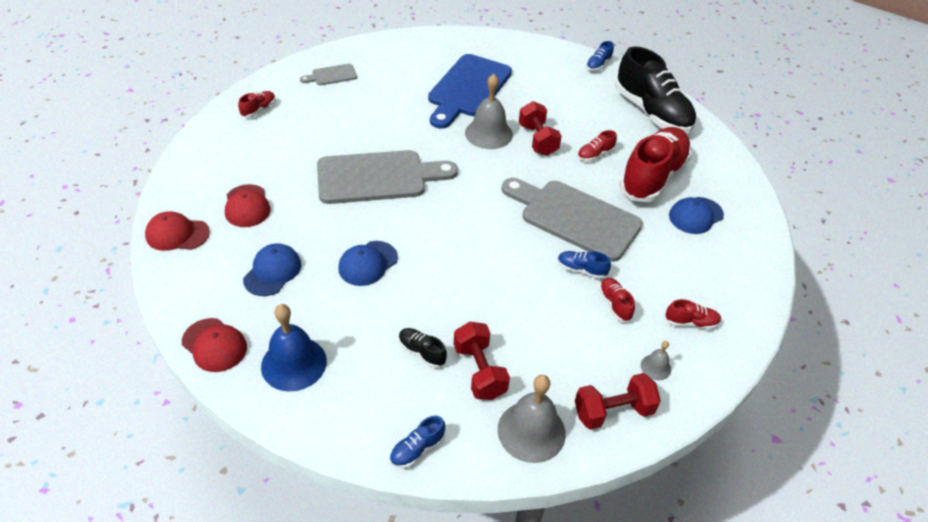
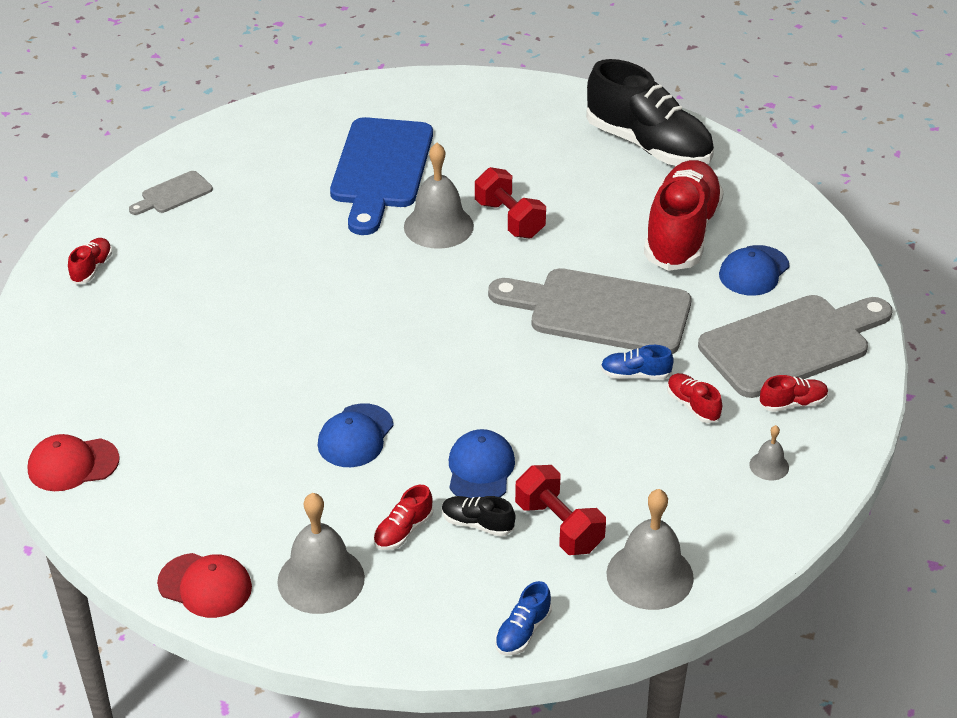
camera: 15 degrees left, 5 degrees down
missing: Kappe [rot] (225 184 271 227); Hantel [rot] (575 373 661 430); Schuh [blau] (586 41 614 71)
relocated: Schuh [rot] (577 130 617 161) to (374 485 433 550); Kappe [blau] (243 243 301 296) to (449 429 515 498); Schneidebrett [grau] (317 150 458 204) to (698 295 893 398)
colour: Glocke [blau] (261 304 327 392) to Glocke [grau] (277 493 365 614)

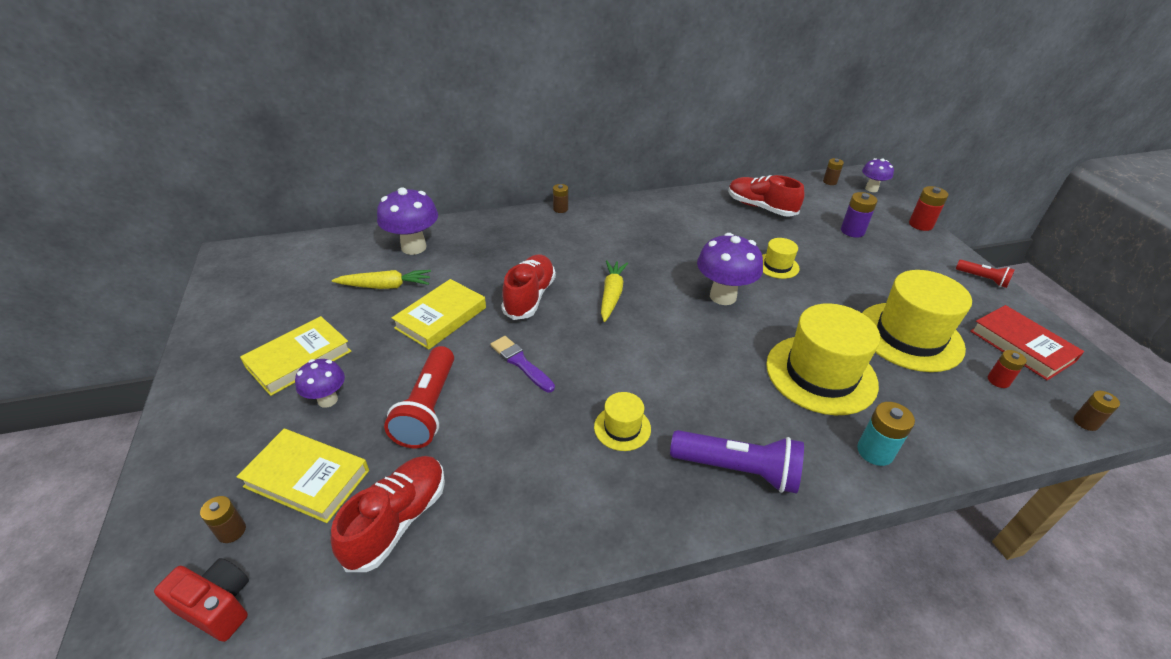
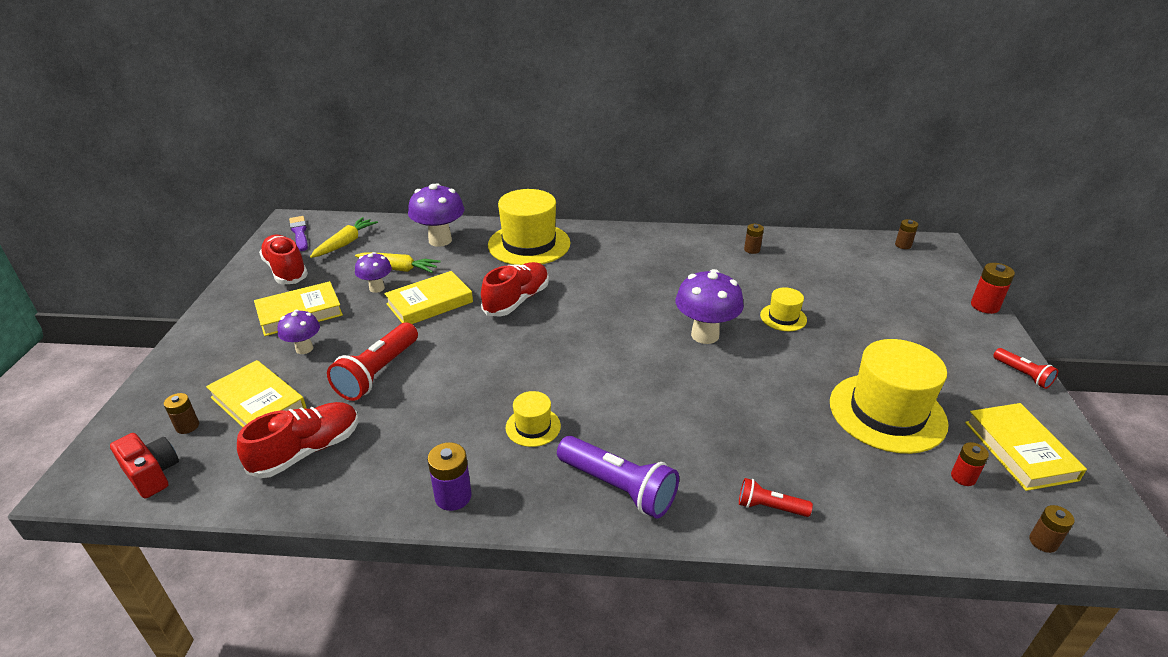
camera: 20 degrees right, 5 degrees down
relocated: Schuh [rot] (728 175 805 217) to (259 234 308 284); Pinsel [lila] (490 336 555 392) to (289 216 308 251); Karotte [gelb] (601 260 628 322) to (310 217 378 258); Pilz [lila] (862 158 894 192) to (355 252 392 293); Batterie [lila] (841 192 878 238) to (427 442 472 511); Hut [gelb] (766 303 880 415) to (488 189 570 265); Batterie [braun] (553 184 568 213) to (744 224 764 254)
exchanged: Batterie [türkis] (857 402 915 466) to Taschenlampe [rot] (739 478 813 517)
colour: Buch [rot] (970 305 1084 380) to Buch [gelb] (965 403 1087 491)

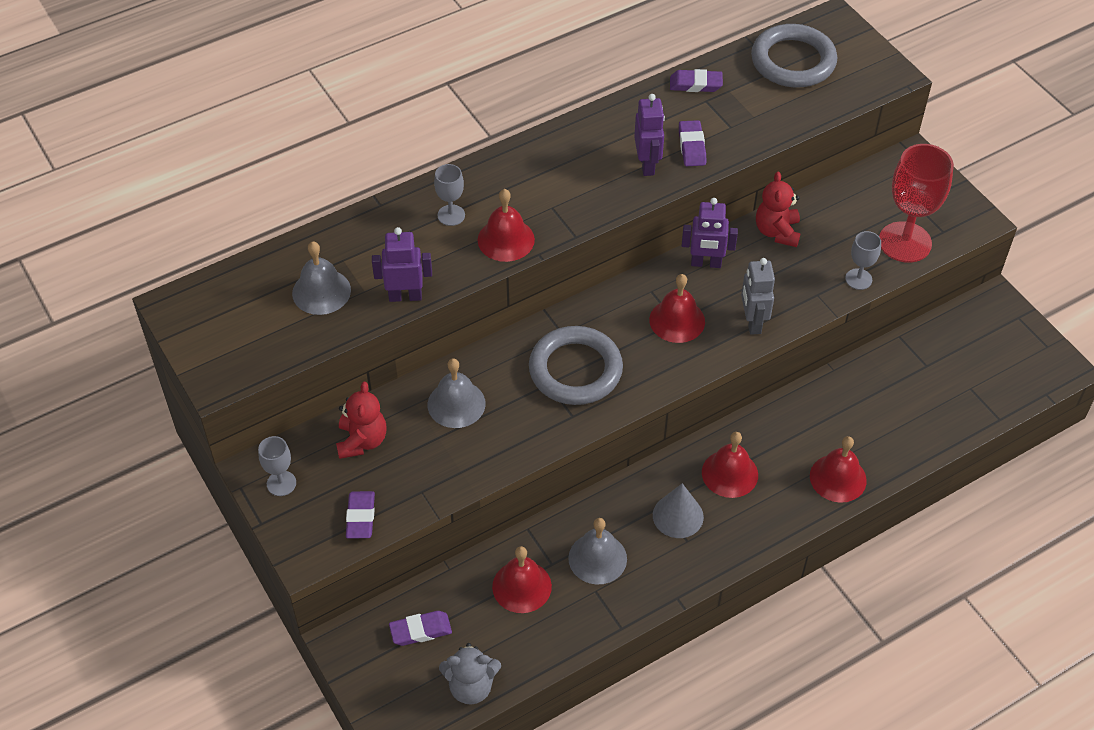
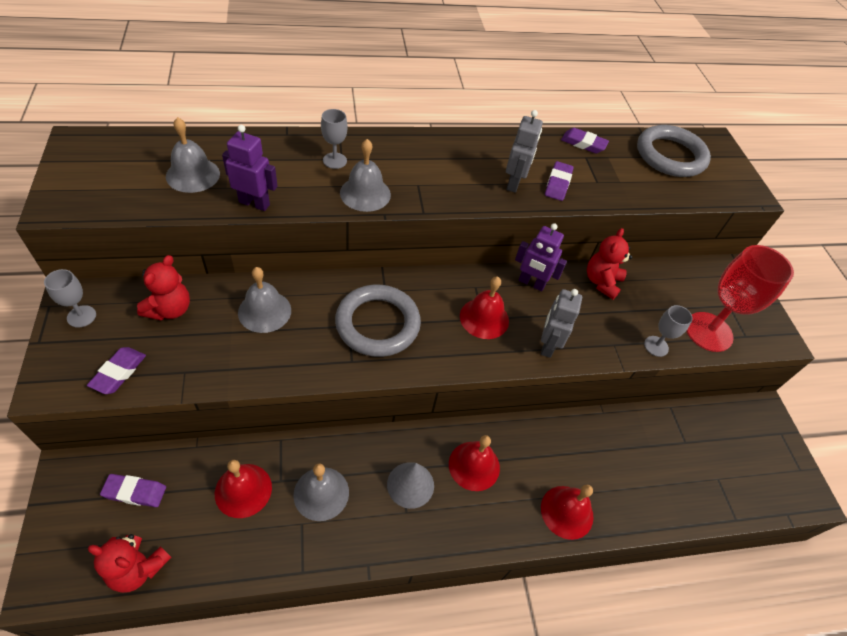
camera: 15 degrees right, 0 degrees up
colour: Teddybär [grau] (439 643 501 705) to Teddybär [rot] (88 534 171 593); Glocke [rot] (478 189 535 262) to Glocke [grau] (340 139 391 212); Roboter [lila] (634 94 665 176) to Roboter [grau] (506 110 543 193)

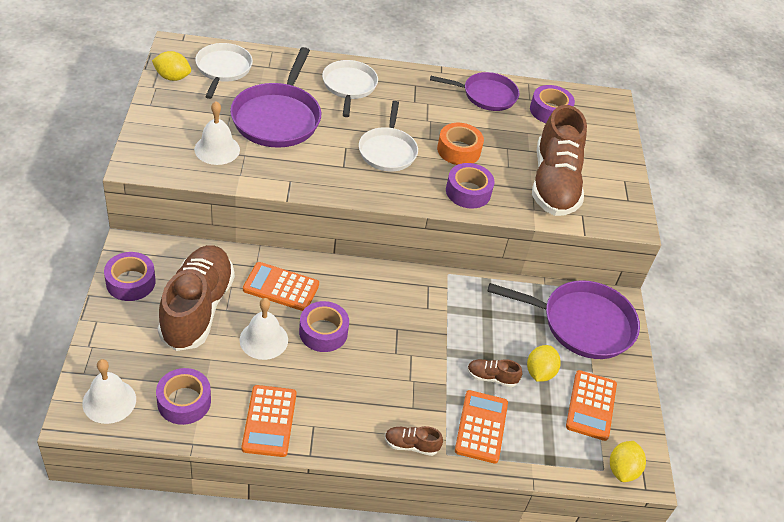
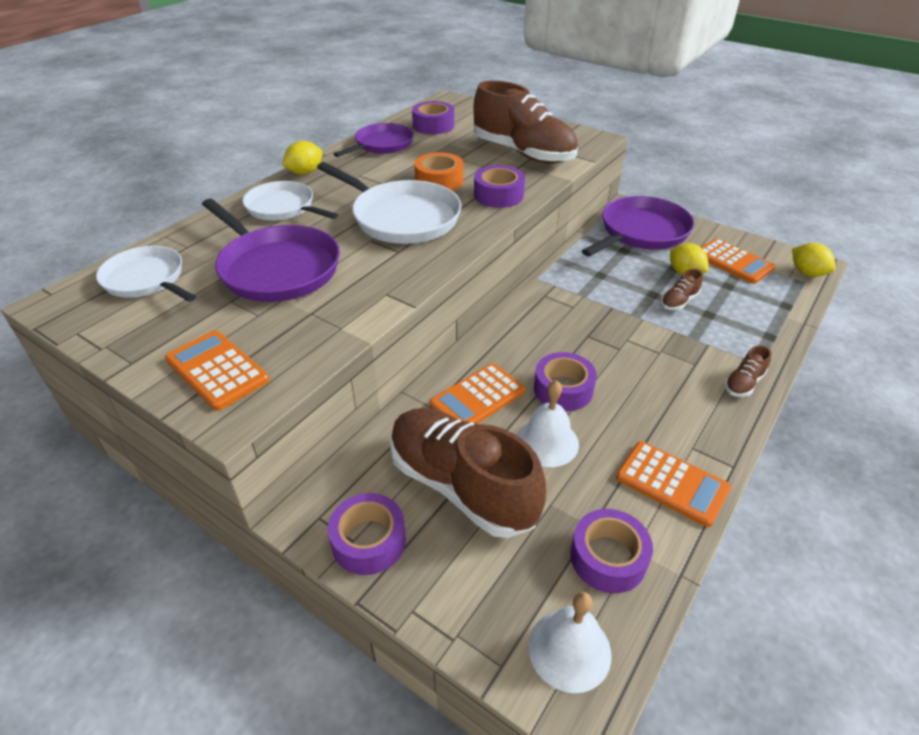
camera: 50 degrees left, 5 degrees down
missing: Glocke [weiß] (194 101 240 165)
relocated: Taschenrechner [orange] (455 390 508 464) to (165 330 269 411); Zitrone [gelb] (152 51 191 81) to (282 141 322 175)
size: Pfanne [weiß] (359 101 418 172) = (317 162 461 244) x1.52

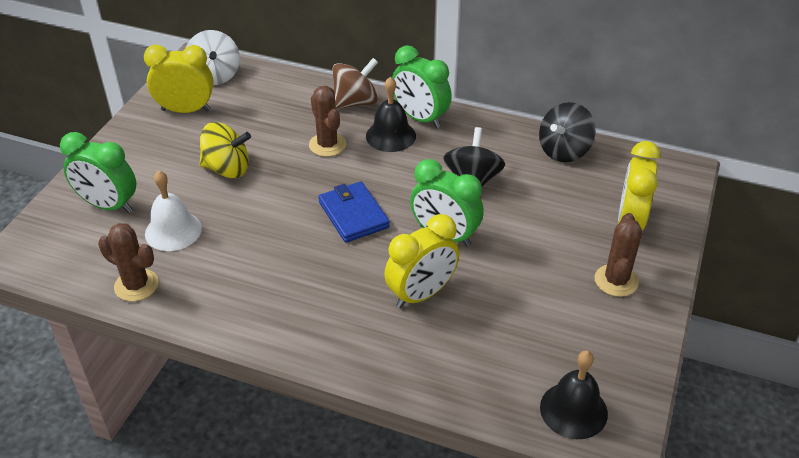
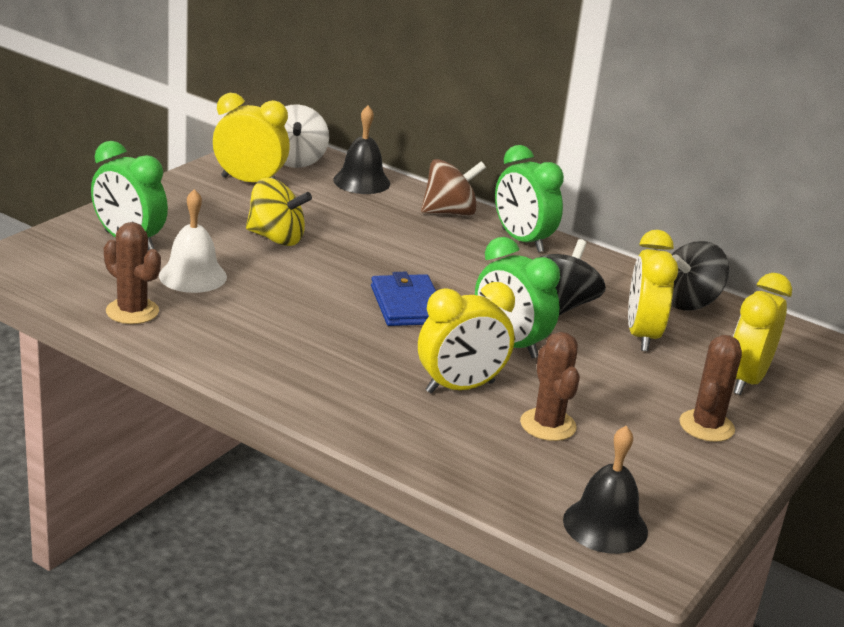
camera: 10 degrees right, 15 degrees down
appeared: Wecker [gelb] (628 230 678 351)
relocated: Glocke [schwarz] (366 77 416 152) to (333 105 390 194); Kaktus [braun] (309 86 346 157) to (520 332 580 441)

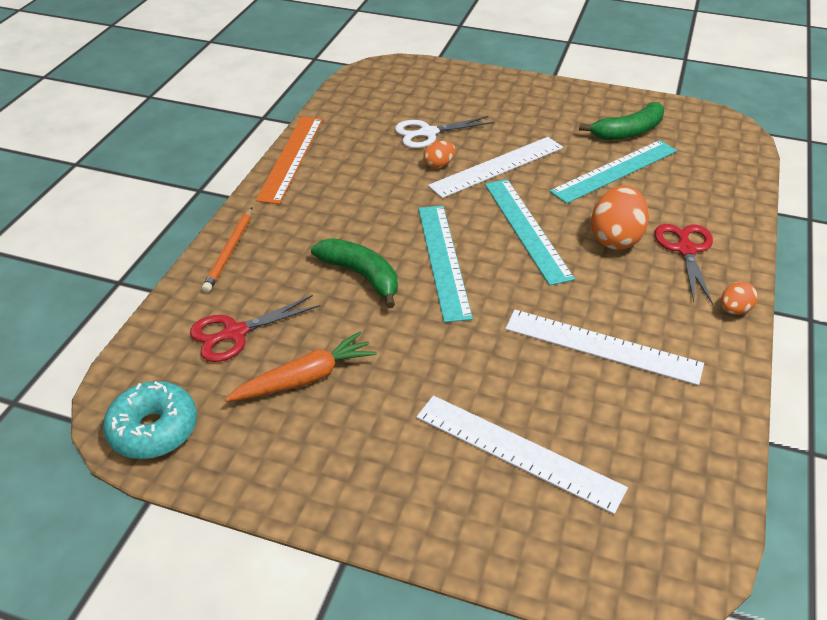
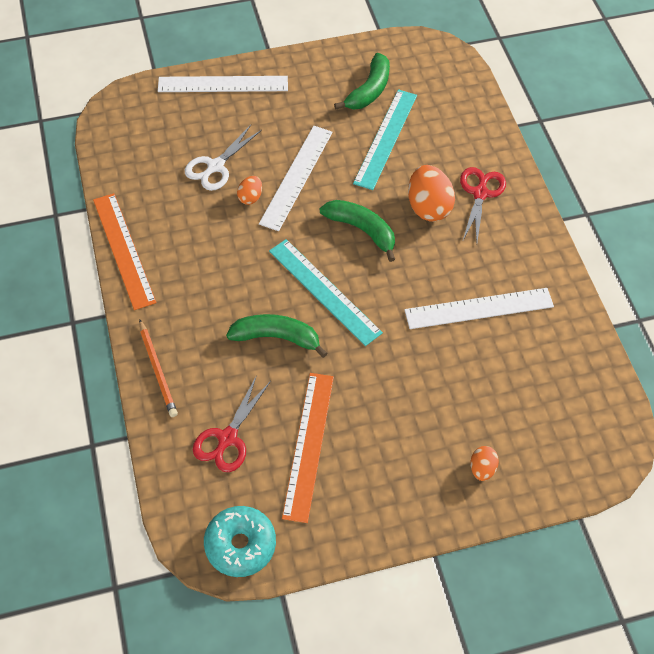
camera: 35 degrees left, 15 degrees up
relocated: Lineal [weiß] (416 395 628 514) to (158 76 288 92); Ei [orange] (721 281 758 315) to (470 446 499 481)
exchanged: Karotte [orange] (225 331 377 402) to Lineal [orange] (282 373 334 523); Lineal [türkis] (485 179 575 286) to Banane [grün] (320 200 395 262)
spun: Schere [rot] (655 224 713 305) = (460 167 506 241) 45 degrees clockwise

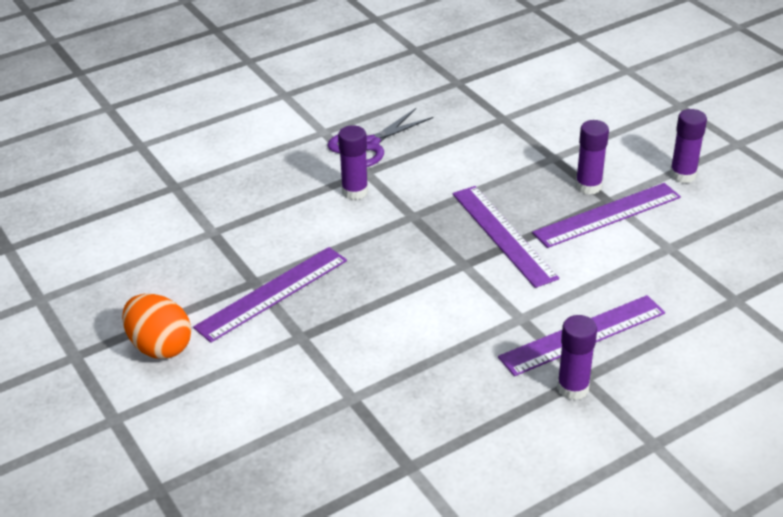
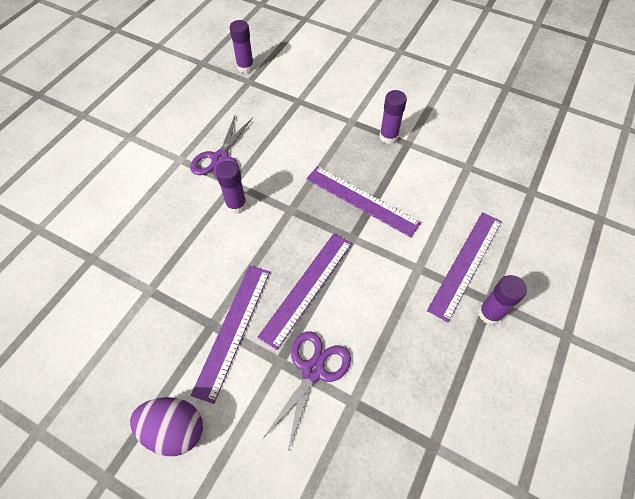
camera: 30 degrees left, 20 degrees up
appeared: Schere [lila] (263 331 351 450)
relocated: Klebestift [lila] (670 109 707 183) to (230 20 254 73); Lineal [lila] (532 183 681 248) to (257 233 352 350)
colour: Ei [orange] (122 294 191 359) to Ei [lila] (130 397 203 456)

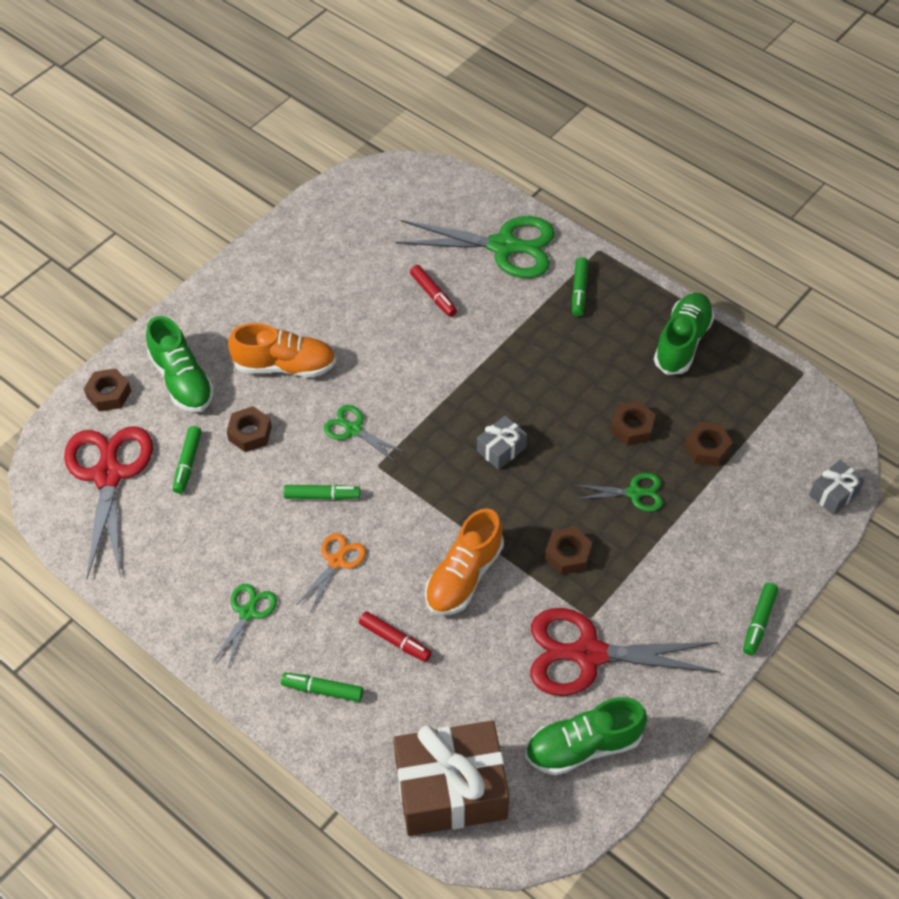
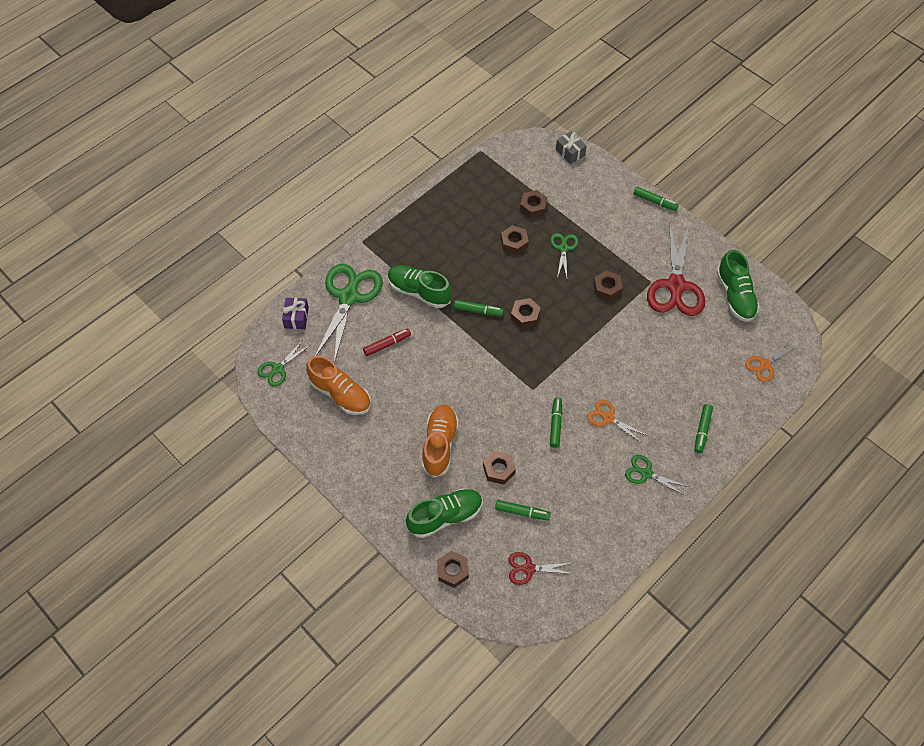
camera: 85 degrees left, 5 degrees up
missing: Filzstift [rot] (359 611 432 662)
appeared: Geschenk [lila] (282 298 309 329)
relocated: Schere [grün] (324 405 404 462) to (257 339 310 387); Schuh [orange] (425 508 504 616) to (306 355 371 415); Schuh [grün] (654 293 715 375) to (388 265 452 308); Filzstift [grün] (572 257 588 317) to (454 300 504 316)
exchanged: Geschenk [grau] (477 415 527 470) to Sechskantmutter [braun] (511 298 541 328); Geschenk [braun] (394 721 509 836) to Schere [orange] (745 341 798 382)
size: Schere [rot] (64 426 153 579) = (509 552 573 585) x0.50

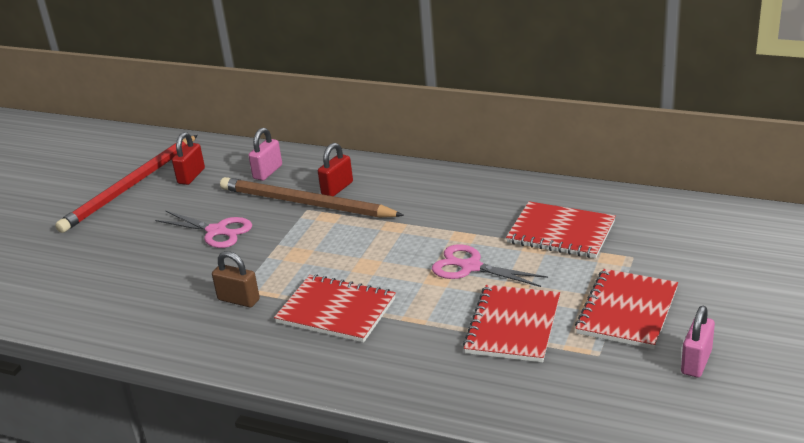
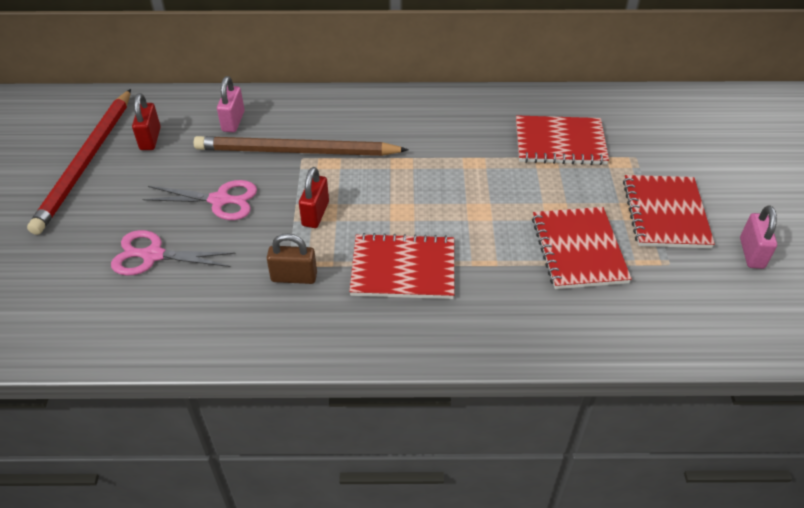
camera: 25 degrees left, 15 degrees up
relocated: Schere [rosa] (432 244 548 287) to (111 230 236 276); Vorhängeschloss [rot] (318 143 353 196) to (299 167 329 228)

